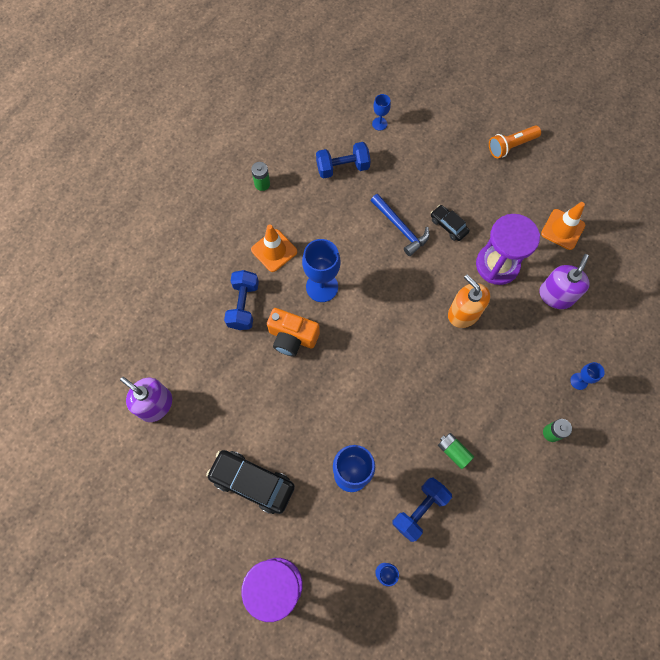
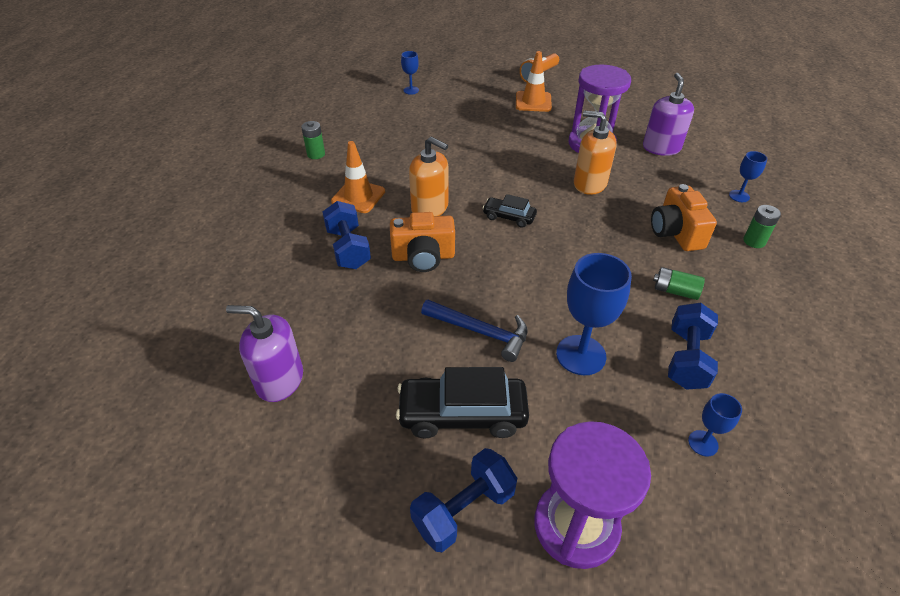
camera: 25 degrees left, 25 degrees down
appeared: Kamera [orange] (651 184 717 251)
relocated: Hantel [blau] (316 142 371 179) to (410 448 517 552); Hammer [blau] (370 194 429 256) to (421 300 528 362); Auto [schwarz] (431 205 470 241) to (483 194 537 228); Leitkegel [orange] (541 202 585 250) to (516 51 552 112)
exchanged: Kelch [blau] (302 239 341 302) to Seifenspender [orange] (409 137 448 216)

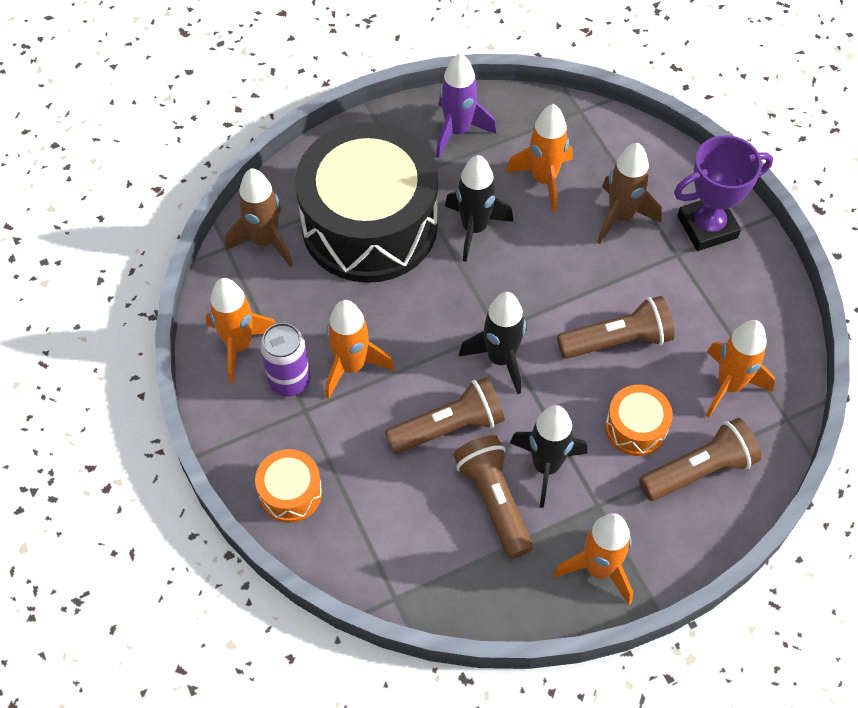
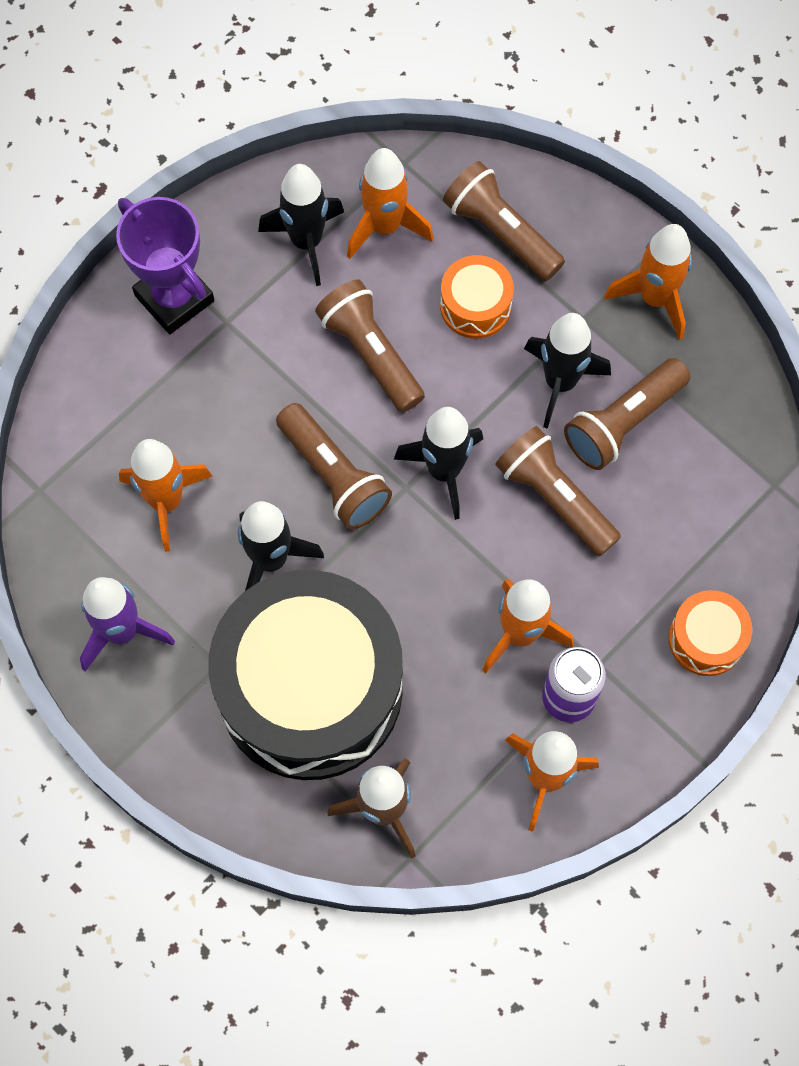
camera: 110 degrees left, 10 degrees up
missing: Rakete [braun] (597 143 662 244)
appeared: Rakete [schwarz] (258 164 344 286); Taschenlampe [braun] (276 403 392 530)

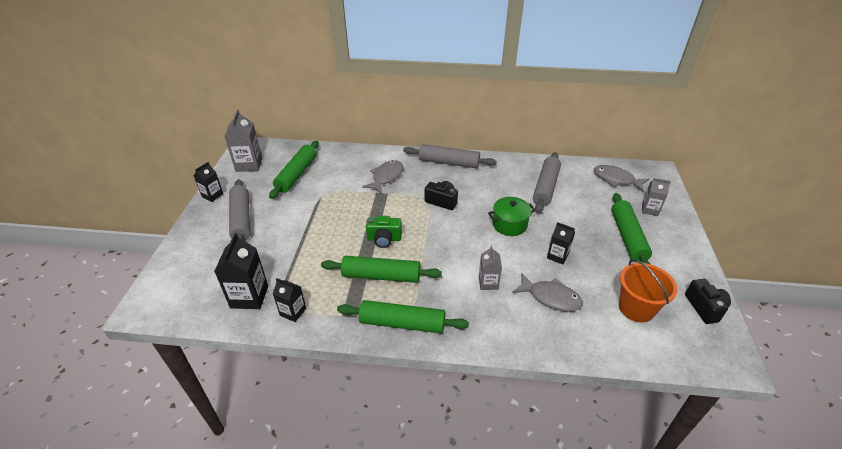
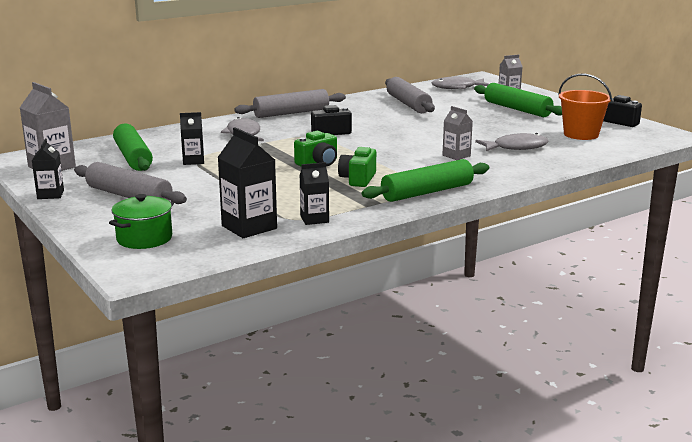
camera: 40 degrees left, 20 degrees down
relocated: Kochtopf [grün] (488 197 536 236) to (109 194 174 249); Getränkekarton [schwarz] (547 222 575 264) to (180 112 204 165)
exchanged: Nudelholz [grün] (321 256 442 283) to Kamera [grün] (338 146 376 187)

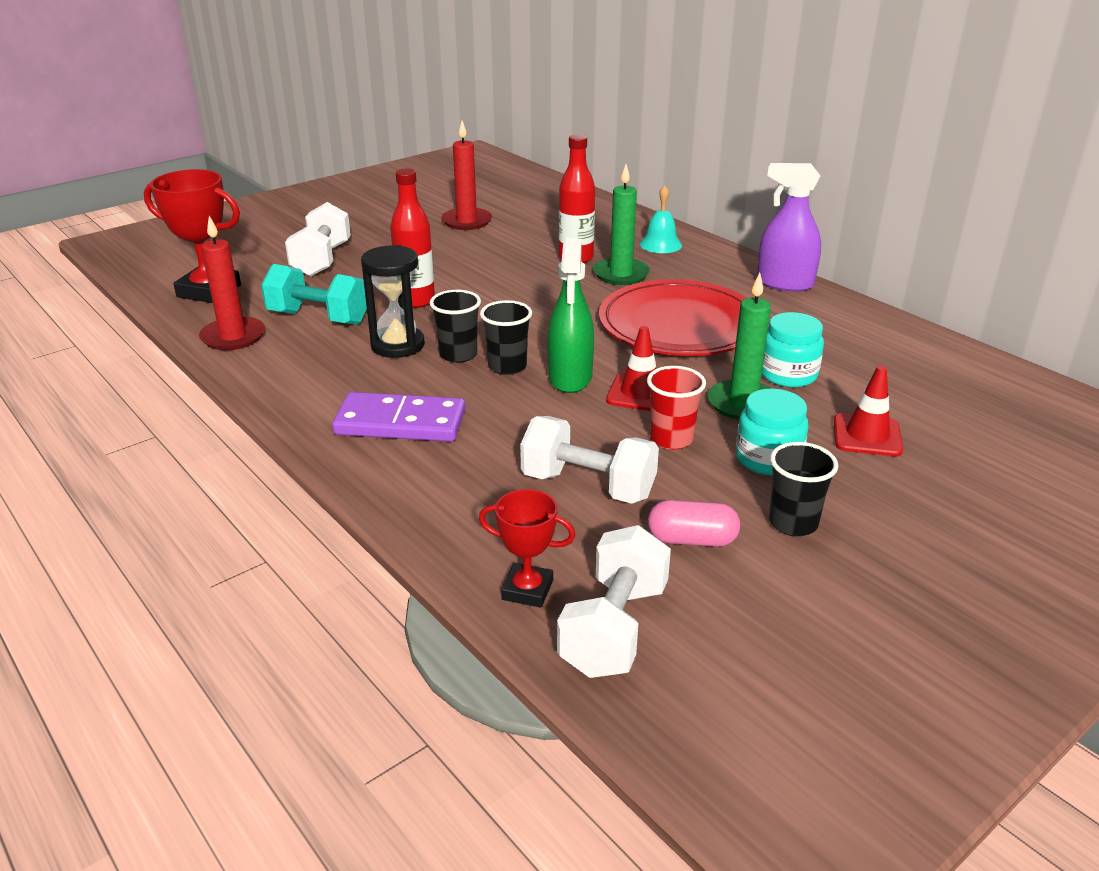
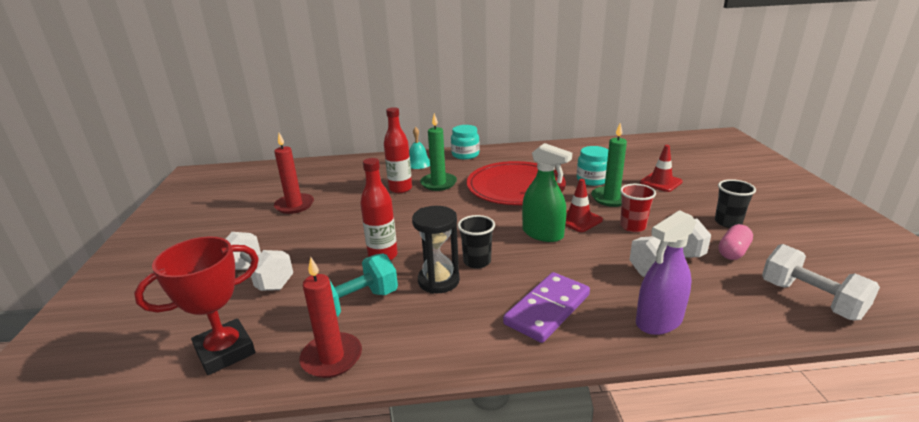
camera: 55 degrees left, 5 degrees down
missing: Pokal [rot] (479 489 576 608); Becher [schwarz] (480 300 532 375)
relocated: Einmachglas [türkis] (736 389 808 476) to (451 125 480 159); Sprühflasche [lila] (757 163 821 292) to (636 210 696 335)

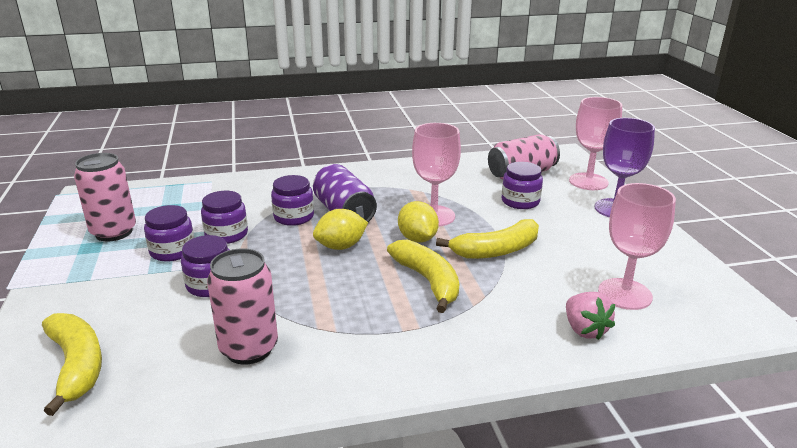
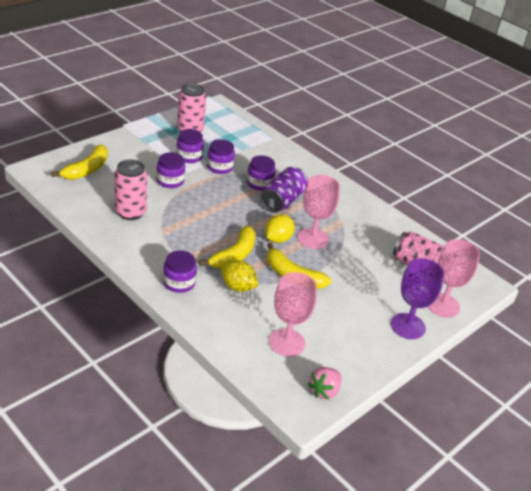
camera: 55 degrees right, 10 degrees up
relocated: Einmachglas [lila] (502 162 543 209) to (163 250 197 293); Zitrone [gelb] (313 209 368 250) to (222 260 258 292); Erdbeere [rosa] (566 292 615 340) to (308 367 341 399)

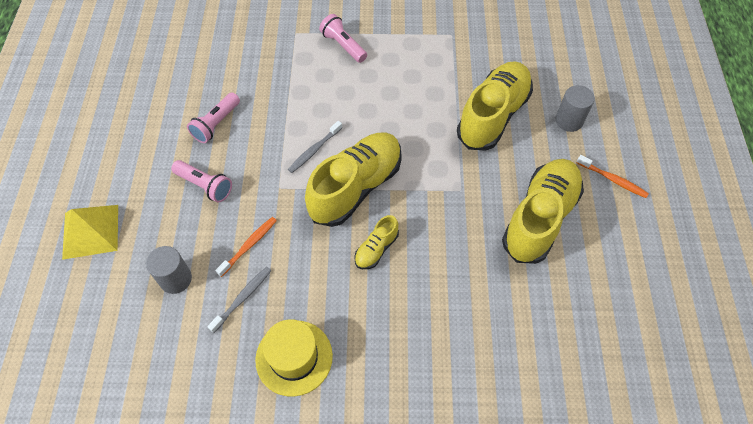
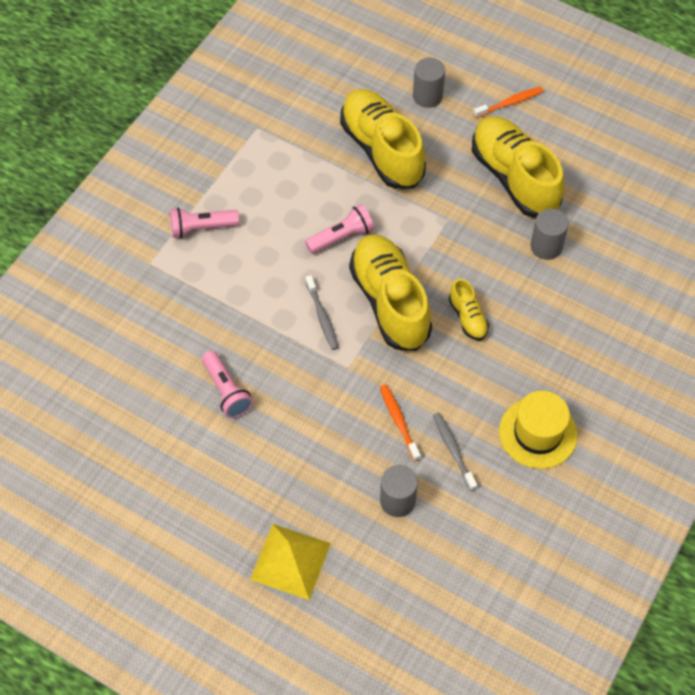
camera: 60 degrees left, 0 degrees up
appeared: Vollzylinder [grau] (530 209 569 260)
relocated: Taschenlampe [rosa] (171 160 232 202) to (305 204 374 254)

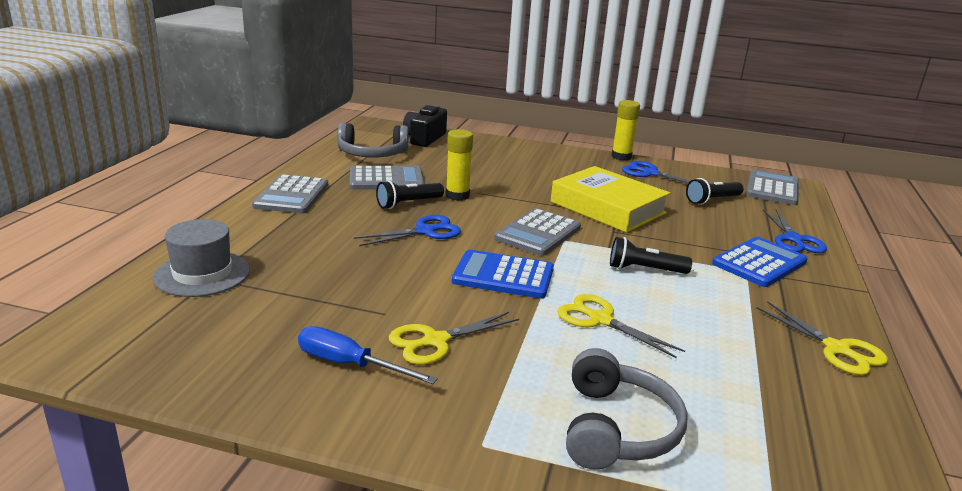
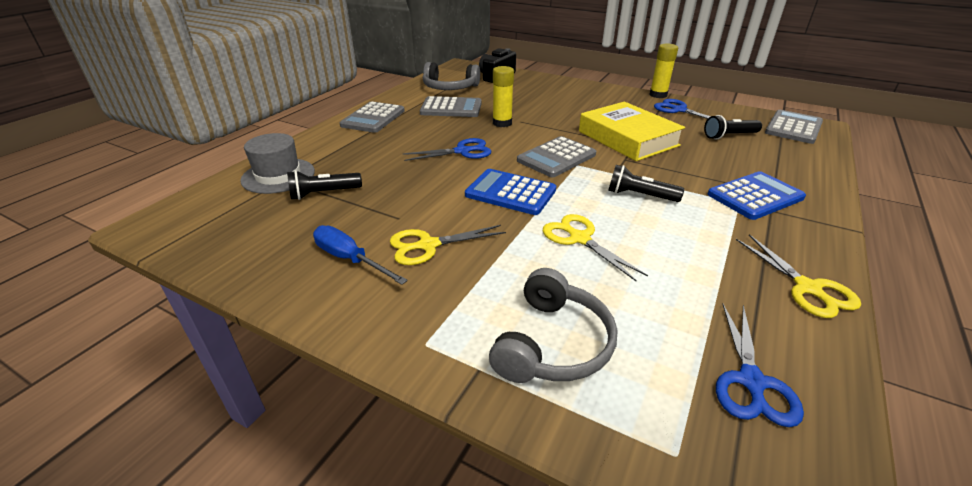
camera: 15 degrees right, 10 degrees up
relocated: Taschenlampe [schwarz] (376 180 444 209) to (287 170 362 200); Schere [blau] (763 209 827 253) to (716 304 804 427)

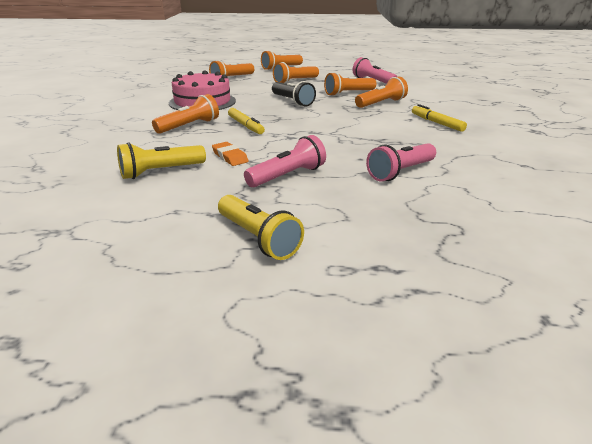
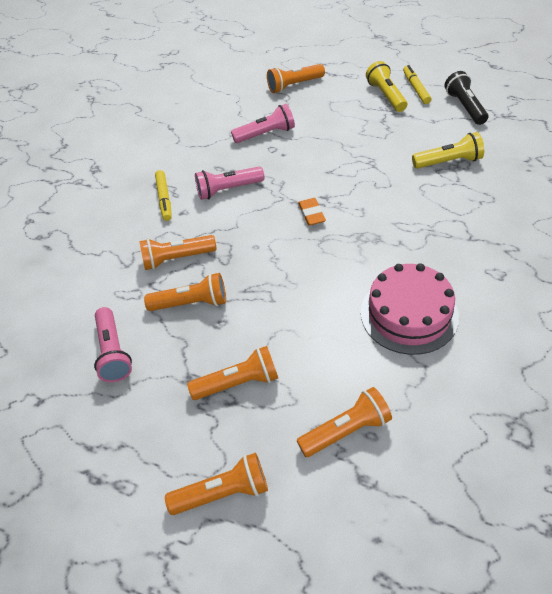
camera: 155 degrees left, 20 degrees up
relocated: Taschenlampe [rosa] (244 135 326 187) to (195 167 264 200); Taschenlampe [orange] (152 94 219 134) to (267 64 325 93); Radiergummi [orange] (212 142 249 166) to (298 198 326 226); Filzstift [gelb] (228 108 265 134) to (403 65 431 104); Taschenlampe [schwarz] (272 81 316 107) to (444 71 488 125)

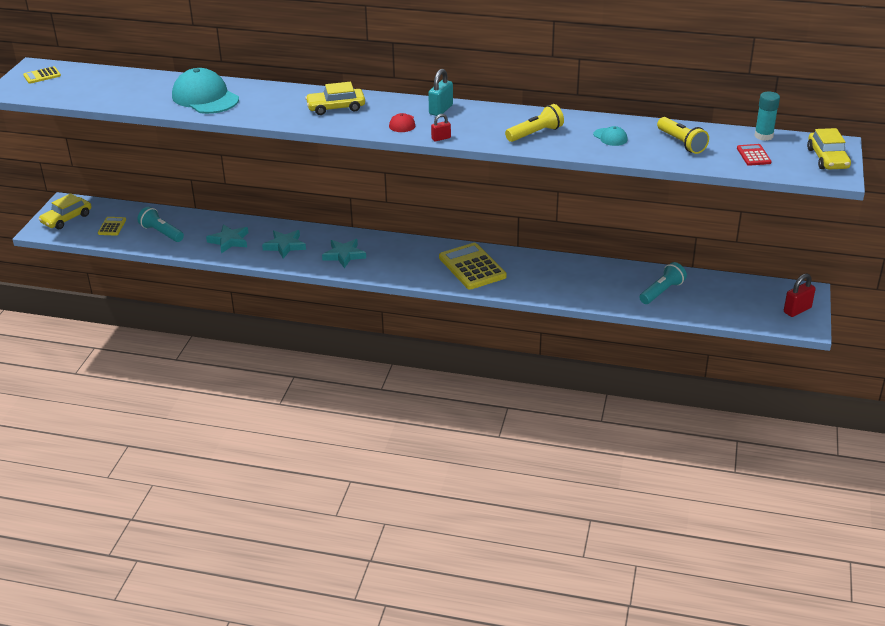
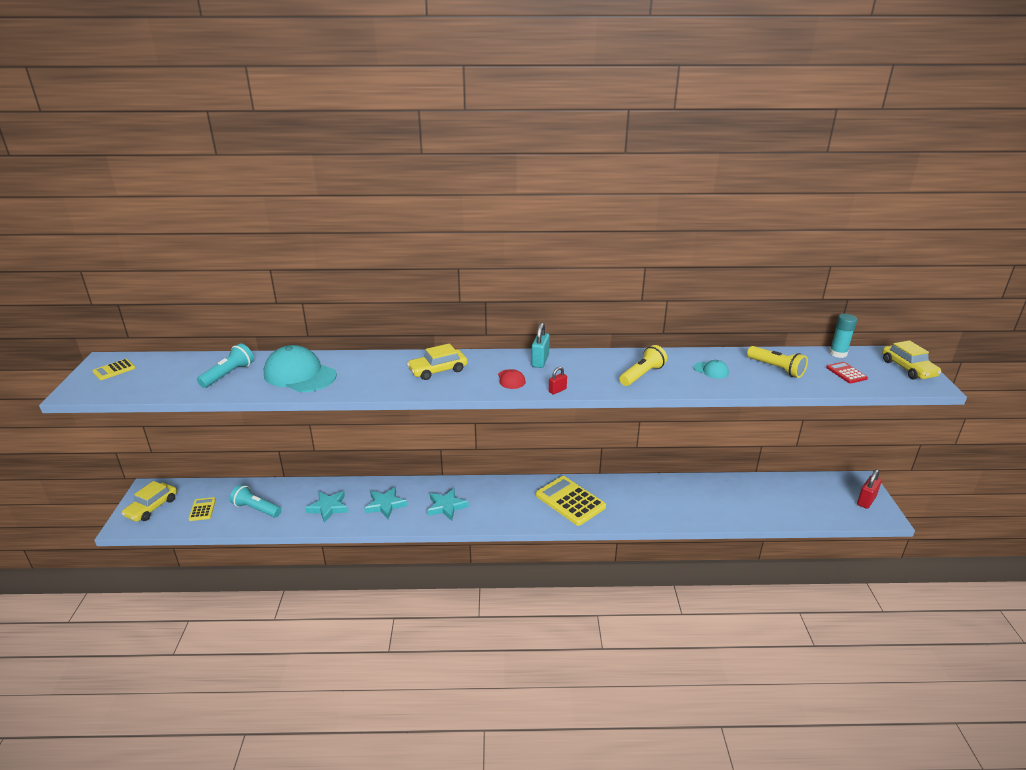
camera: 15 degrees left, 5 degrees down
relocated: Taschenlampe [türkis] (639 262 687 304) to (197 343 254 388)

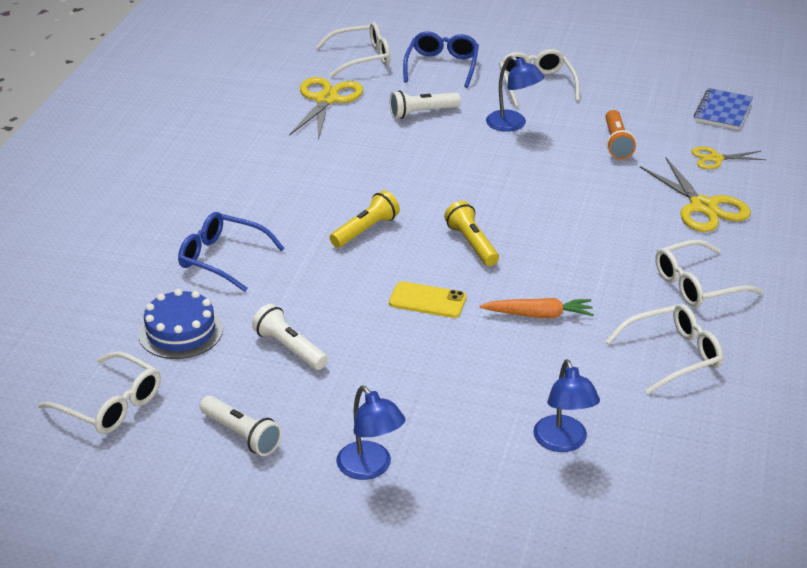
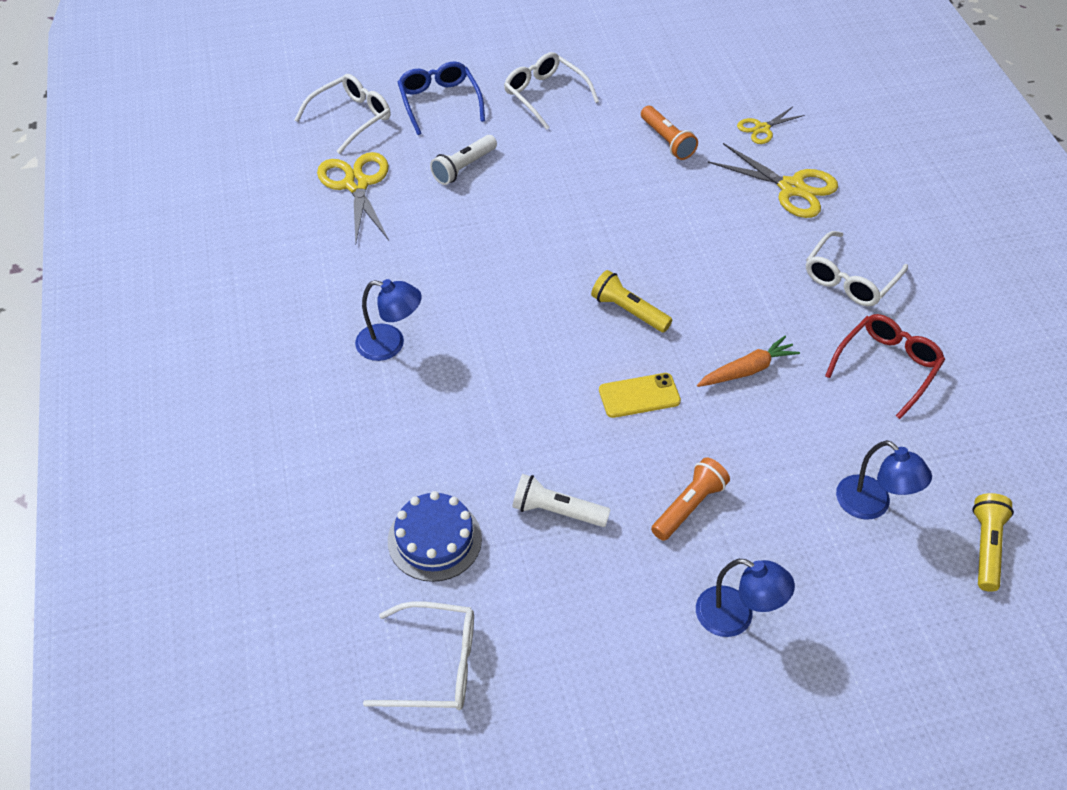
camera: 30 degrees left, 15 degrees up
missing: Brille [blau] (178 212 285 292); Taschenlampe [weiß] (200 395 282 456); Notizbuch [blau] (694 88 753 130)
appeared: Taschenlampe [orange] (651 458 730 541)
relocated: Lampe [blau] (486 56 544 132) to (355 279 422 361); Taschenlampe [gelb] (330 190 400 248) to (972 493 1014 592)
colour: Brille [weiß] (606 304 723 394) to Brille [rot] (825 314 945 419)

